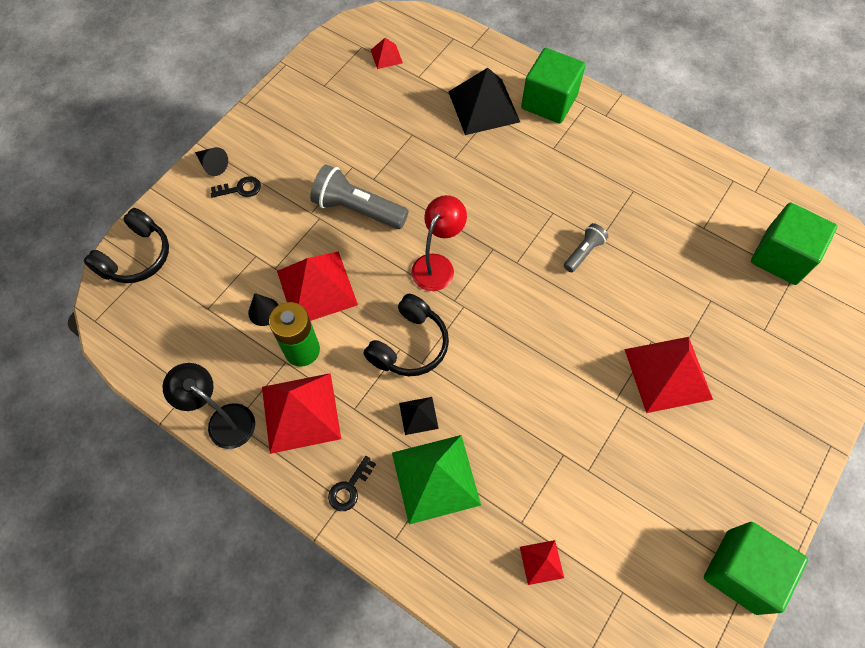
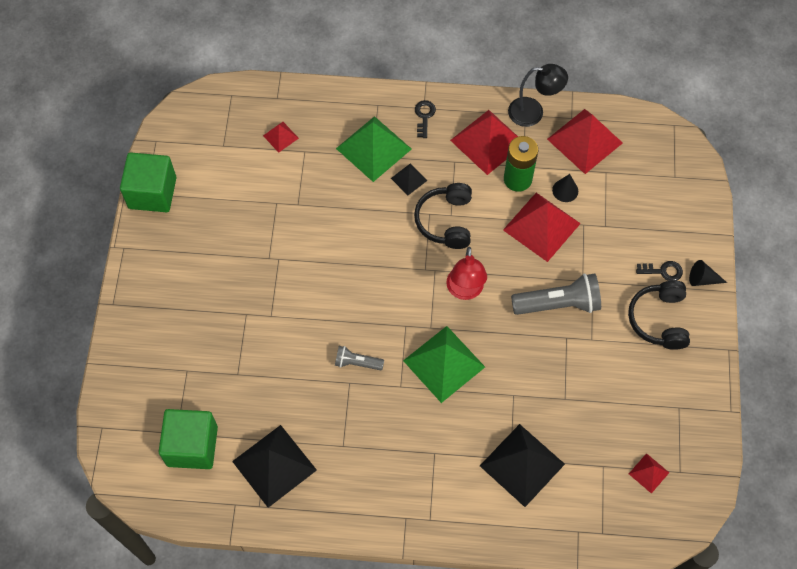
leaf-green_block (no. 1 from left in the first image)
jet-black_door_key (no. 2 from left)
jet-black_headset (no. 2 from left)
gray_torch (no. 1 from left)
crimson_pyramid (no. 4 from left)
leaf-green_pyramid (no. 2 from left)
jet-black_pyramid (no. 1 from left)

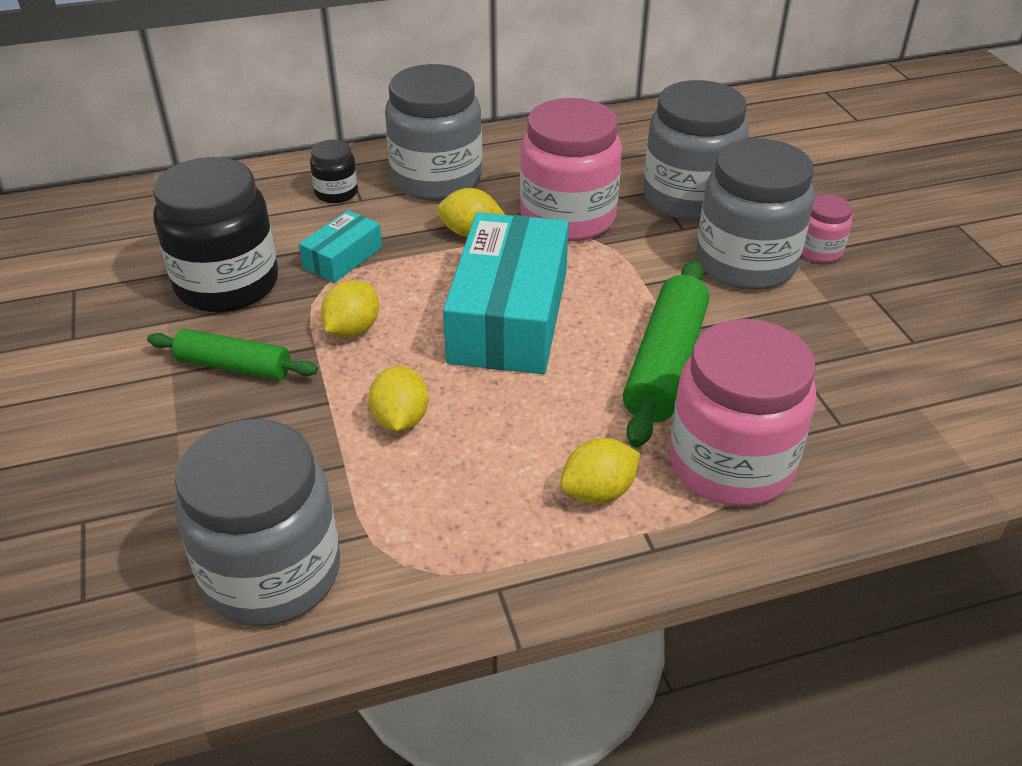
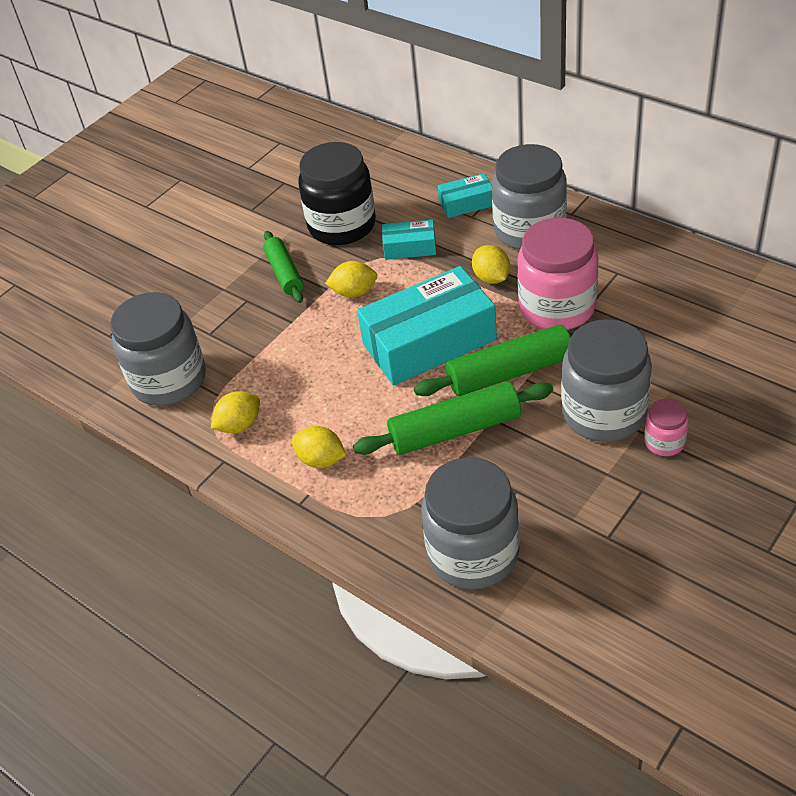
gray_jam_jar (no. 2 from left)
turquoise_box (no. 3 from left)
rose-pink_jam_jar (no. 2 from left in the first image)
golden_lemon (no. 1 from left)
leaf-green_rolling_pin (no. 3 from left)

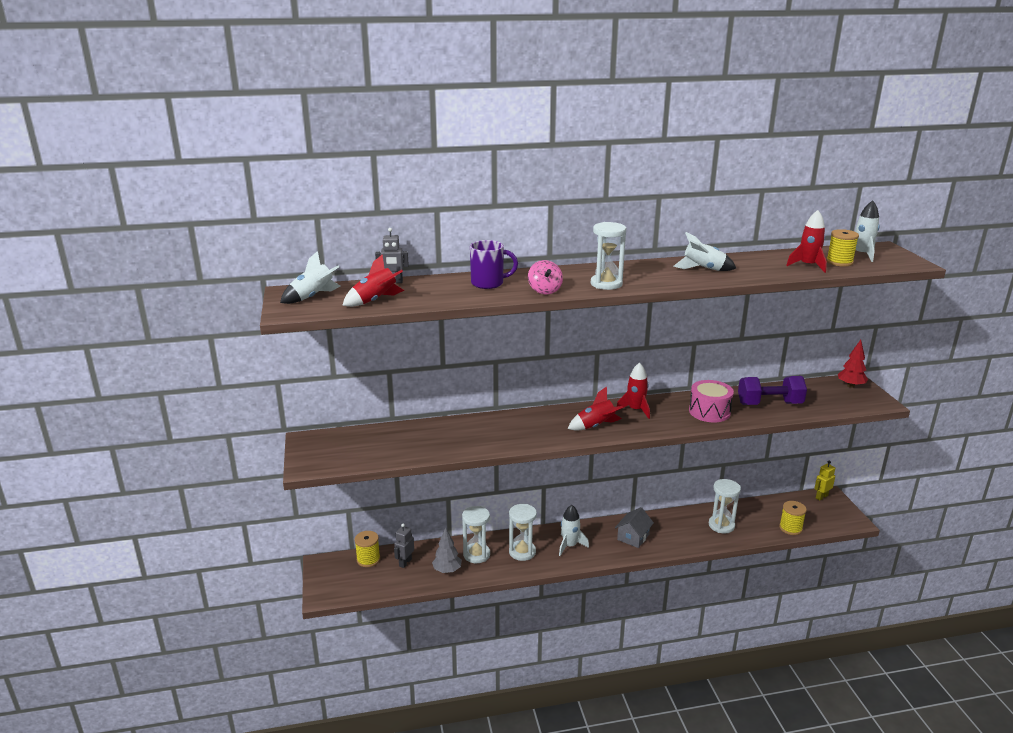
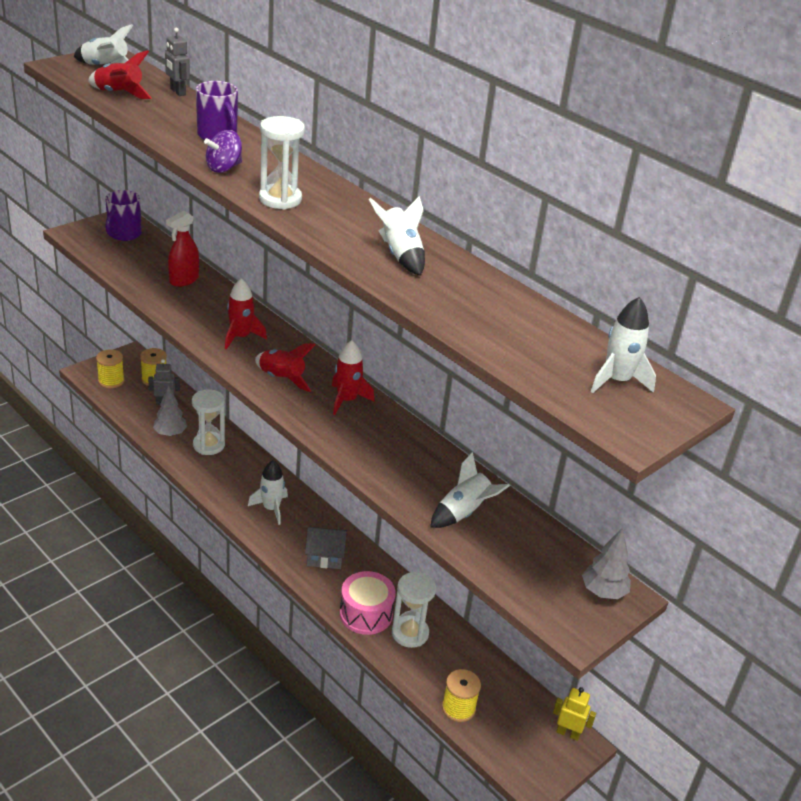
crimson_spaceship (no. 2 from left)
golden_reel_of_thread (no. 1 from left)
violet_whirligig
gray_toy_tree (no. 2 from left)
pure_white_spaceship (no. 4 from left)
rose-pink_snare_drum
pure_white_hourglass (no. 2 from left in the first image)
violet_mug (no. 1 from left)
crimson_sprayer

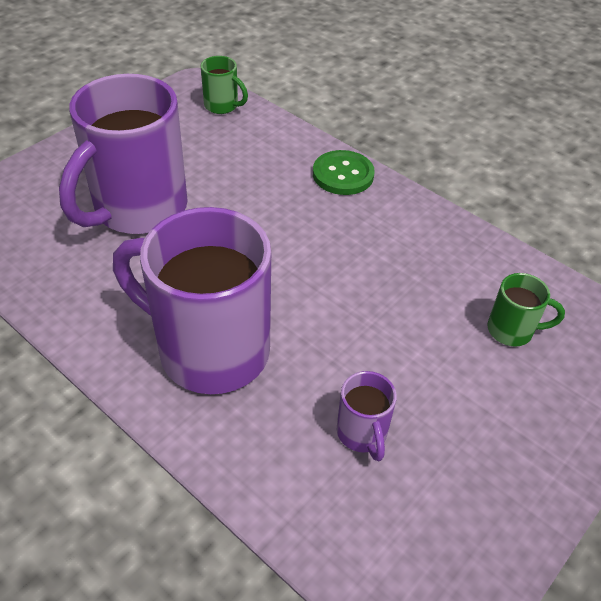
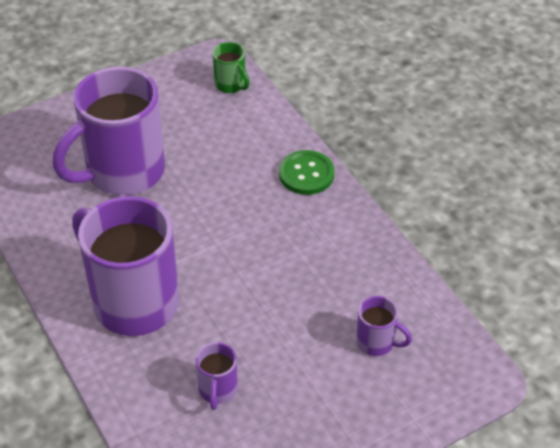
violet_mug (no. 4 from left)

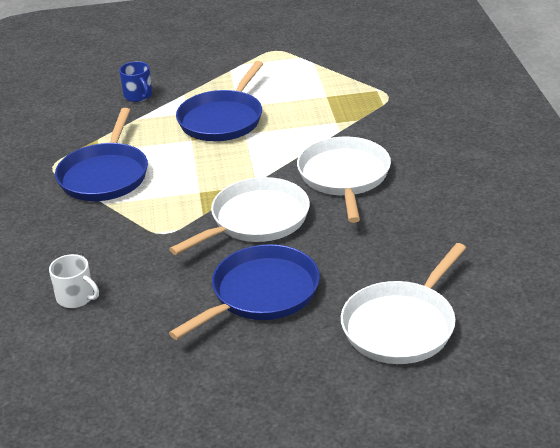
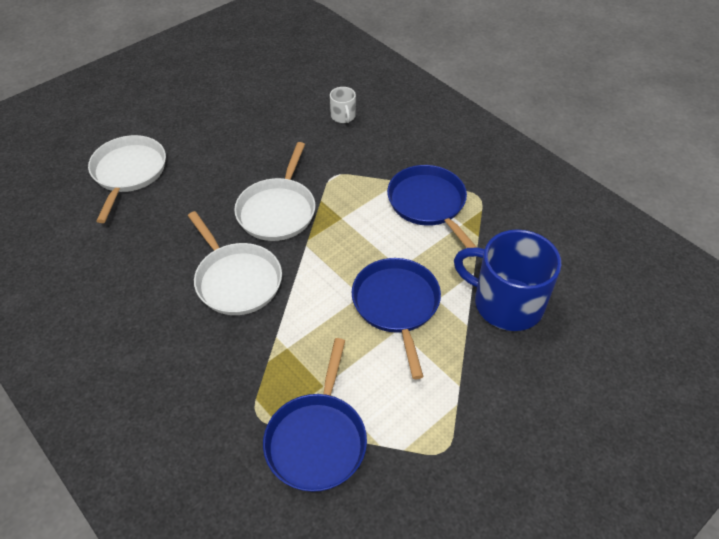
cobalt_mug
cobalt_skillet (no. 1 from left)
pure_white_mug

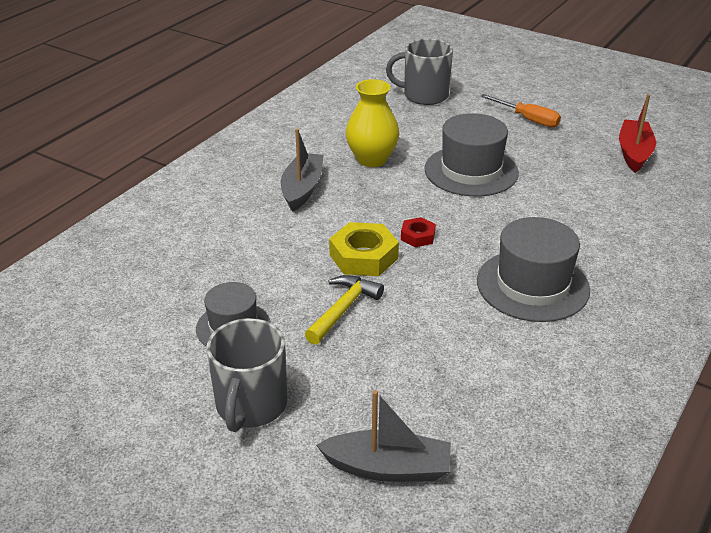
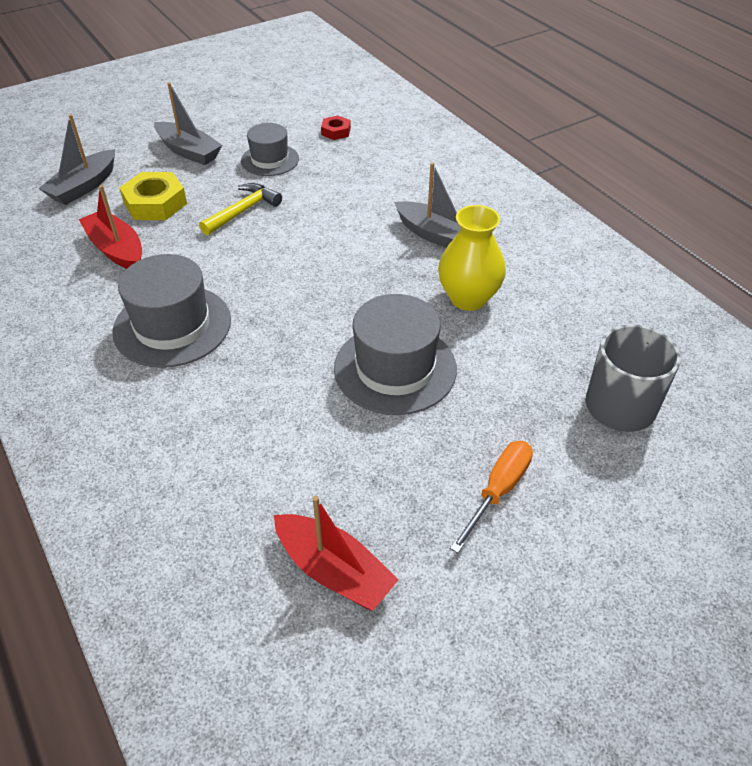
orange-coloured_flat_screwdriver
crimson_hexagon_nut
golden_hexagon_nut
golden_hammer
gray_sailboat (no. 2 from left)
crimson_sailboat (no. 1 from left)

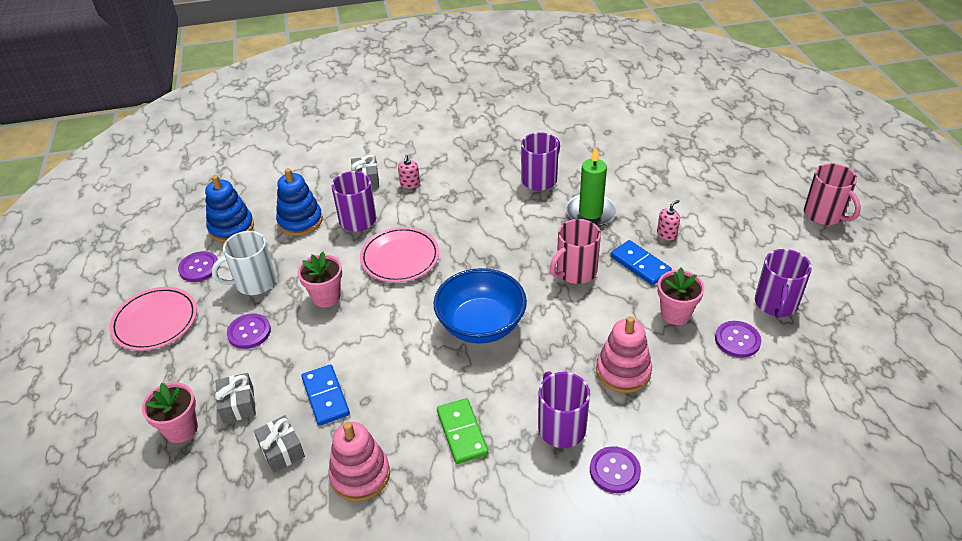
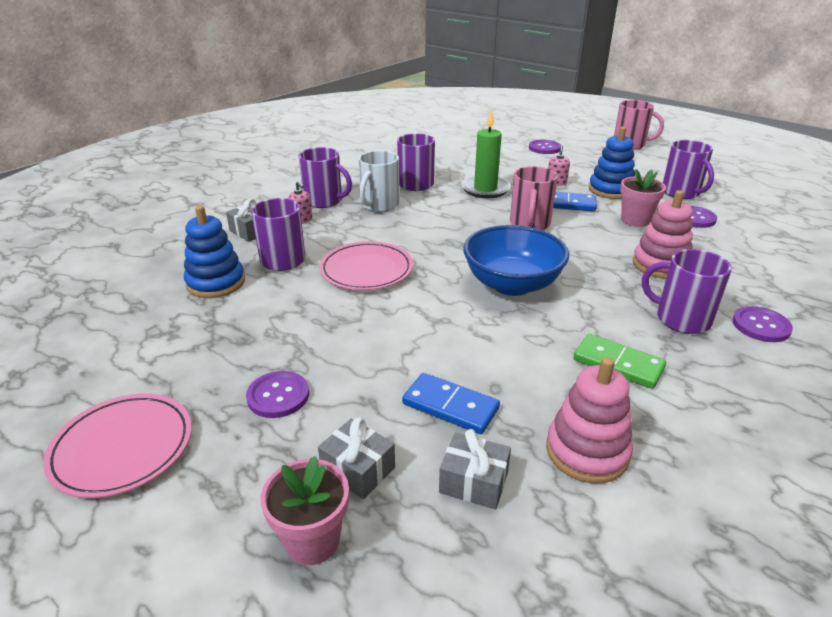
cobalt_stacking_rings (no. 2 from left)
pure_white_mug
violet_sewing_button (no. 2 from left)
rose-pink_flower_pot (no. 2 from left in the first image)
violet_mug (no. 2 from left)

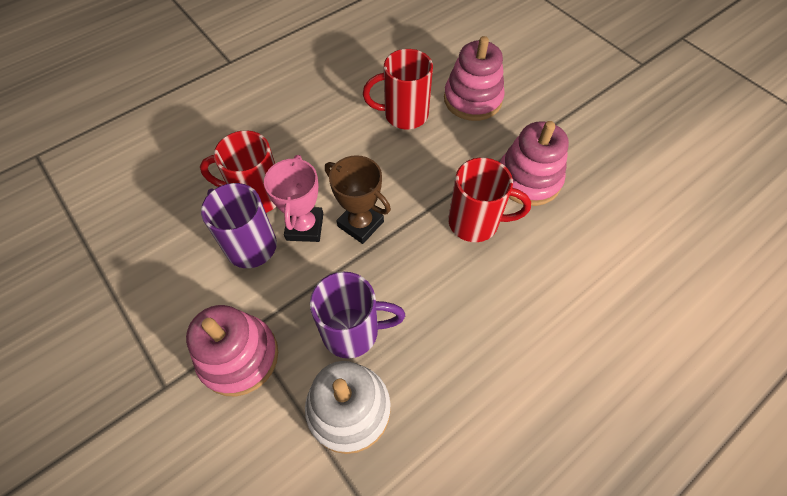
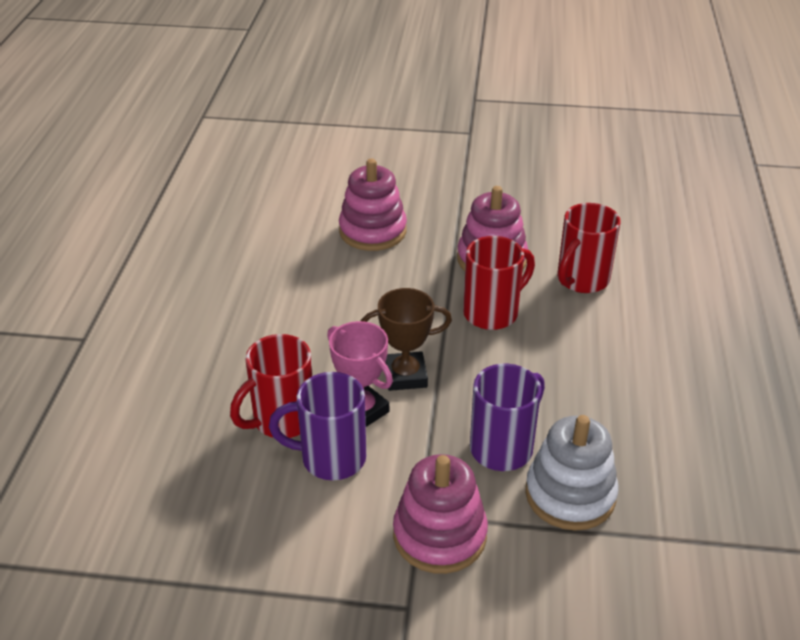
crimson_mug (no. 3 from left)

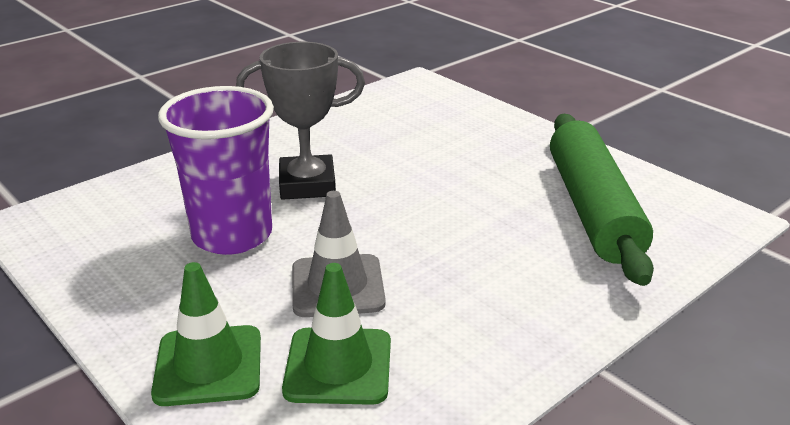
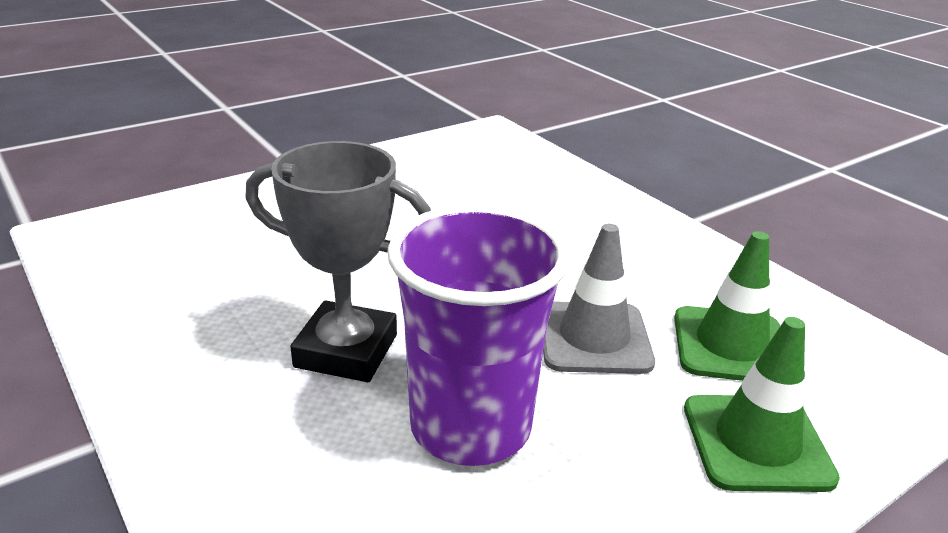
gray_trophy
leaf-green_rolling_pin

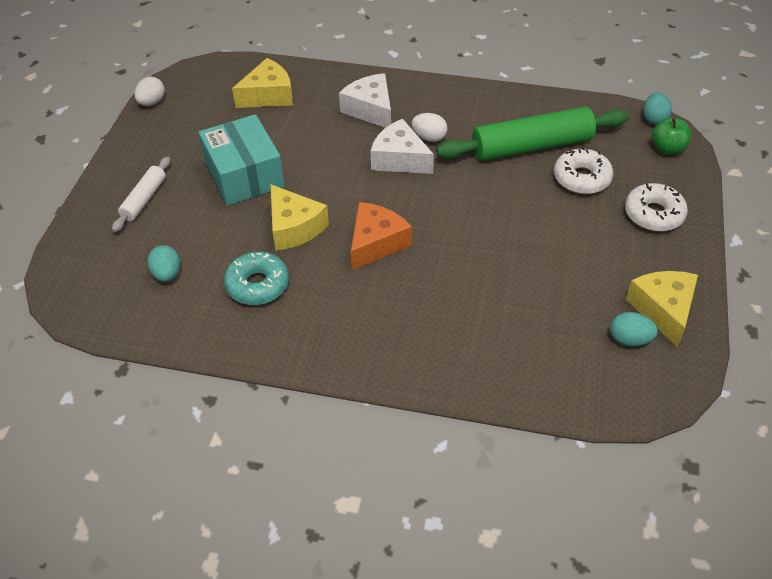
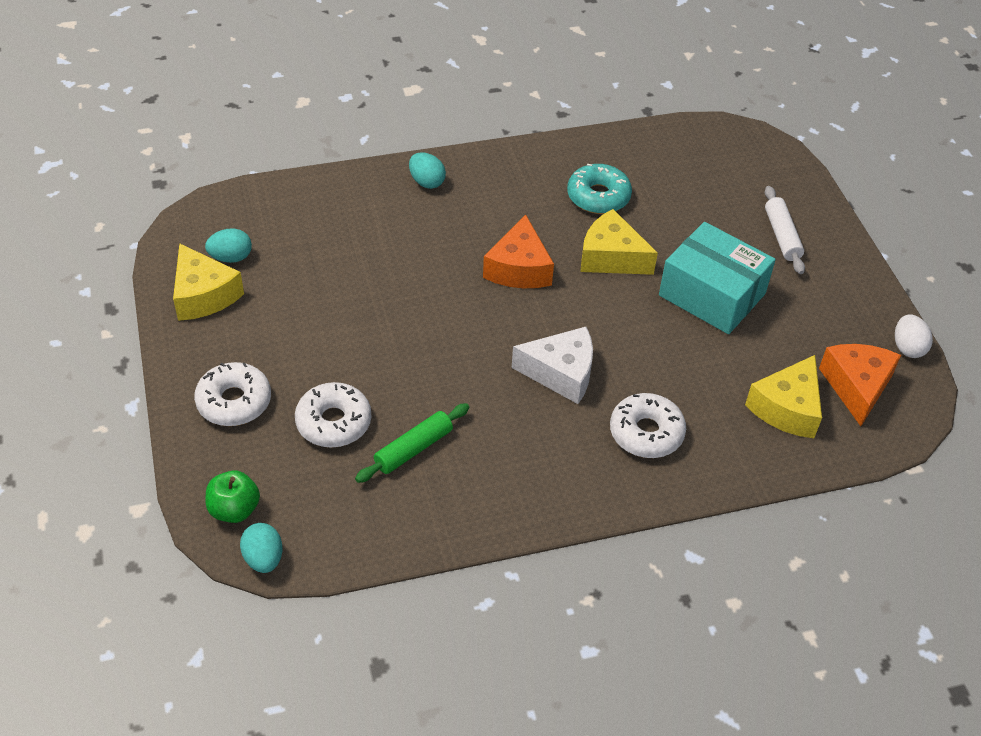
pure_white_glazed_donut (no. 3 from left)
leaf-green_rolling_pin
pure_white_egg_shape (no. 2 from left in the first image)
turquoise_egg_shape (no. 3 from left)
orange-coloured_cheese (no. 2 from left)

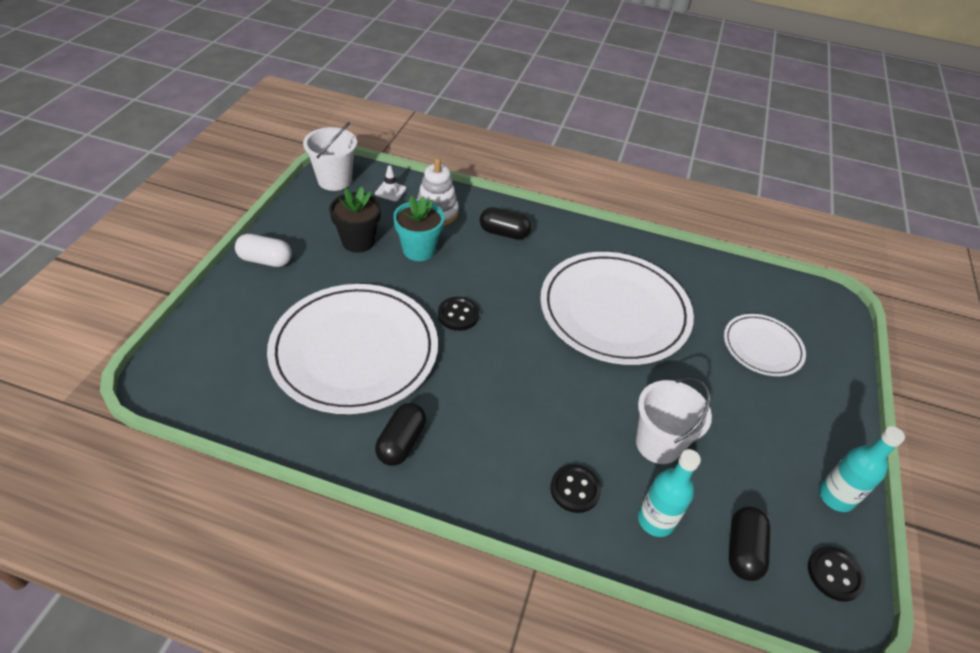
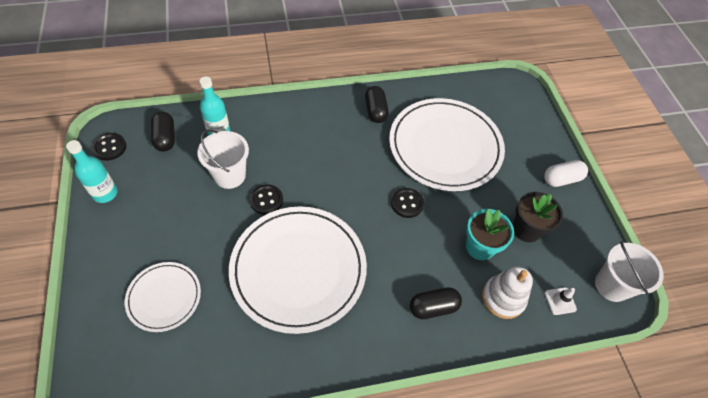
jet-black_sewing_button (no. 2 from left)

